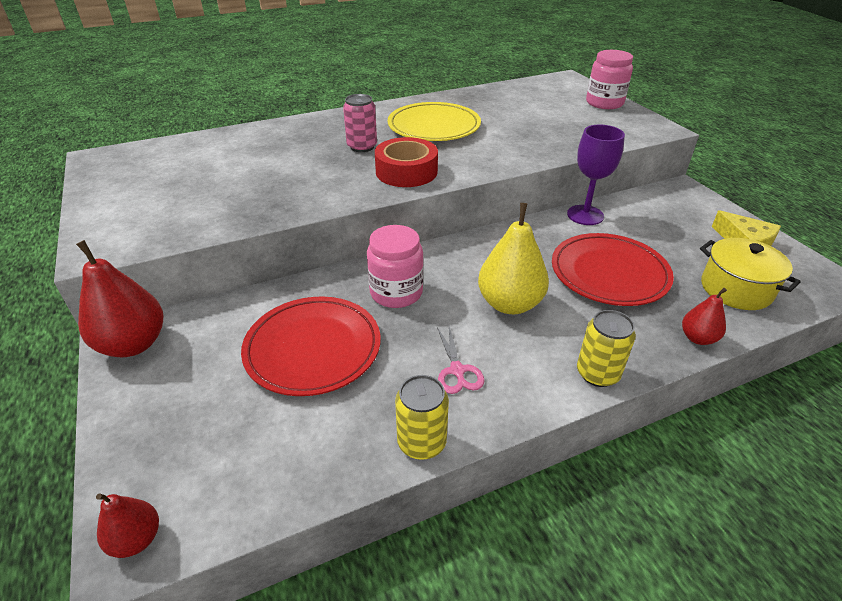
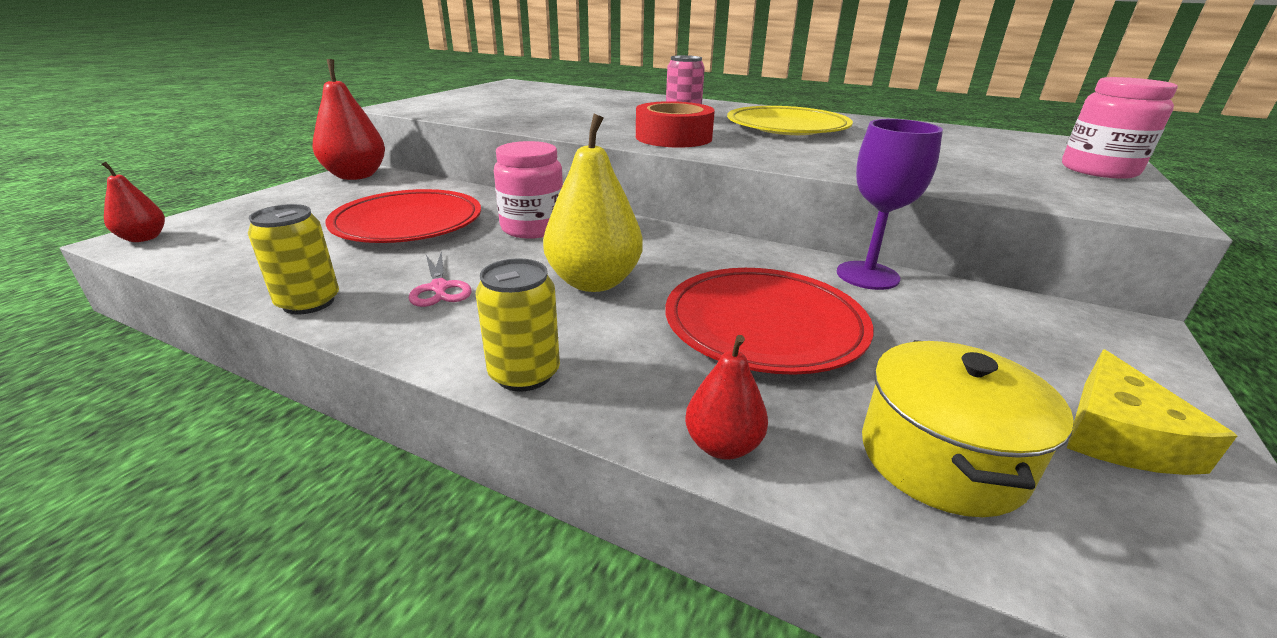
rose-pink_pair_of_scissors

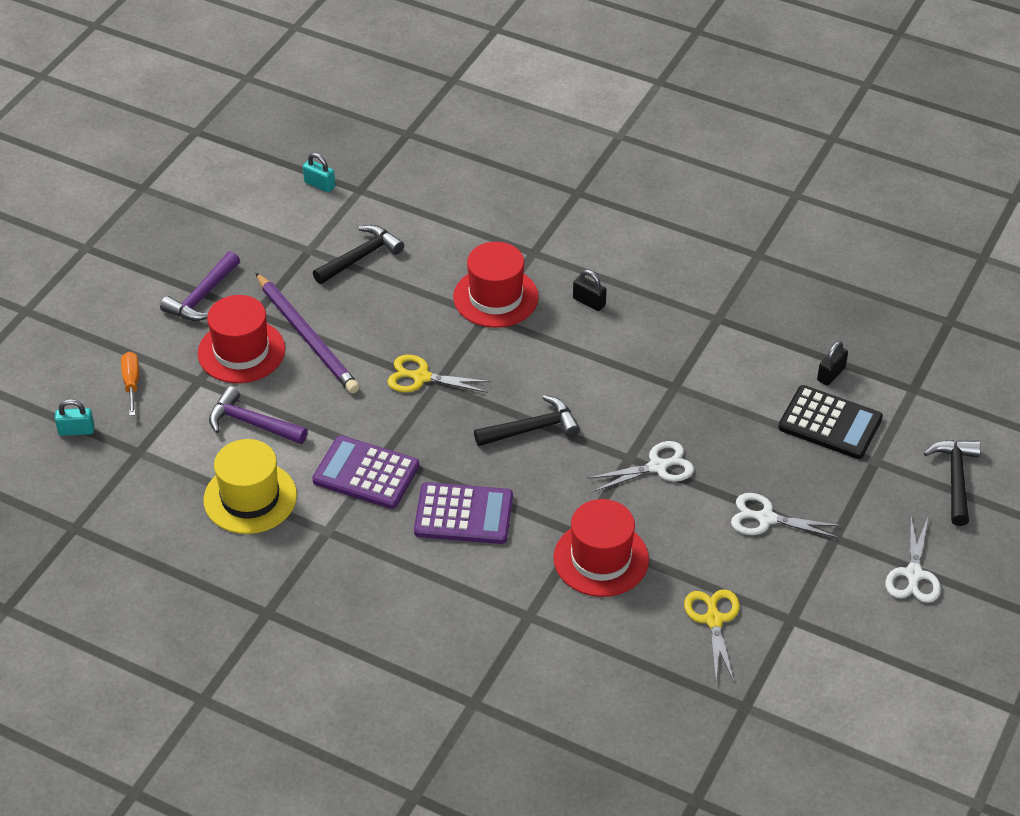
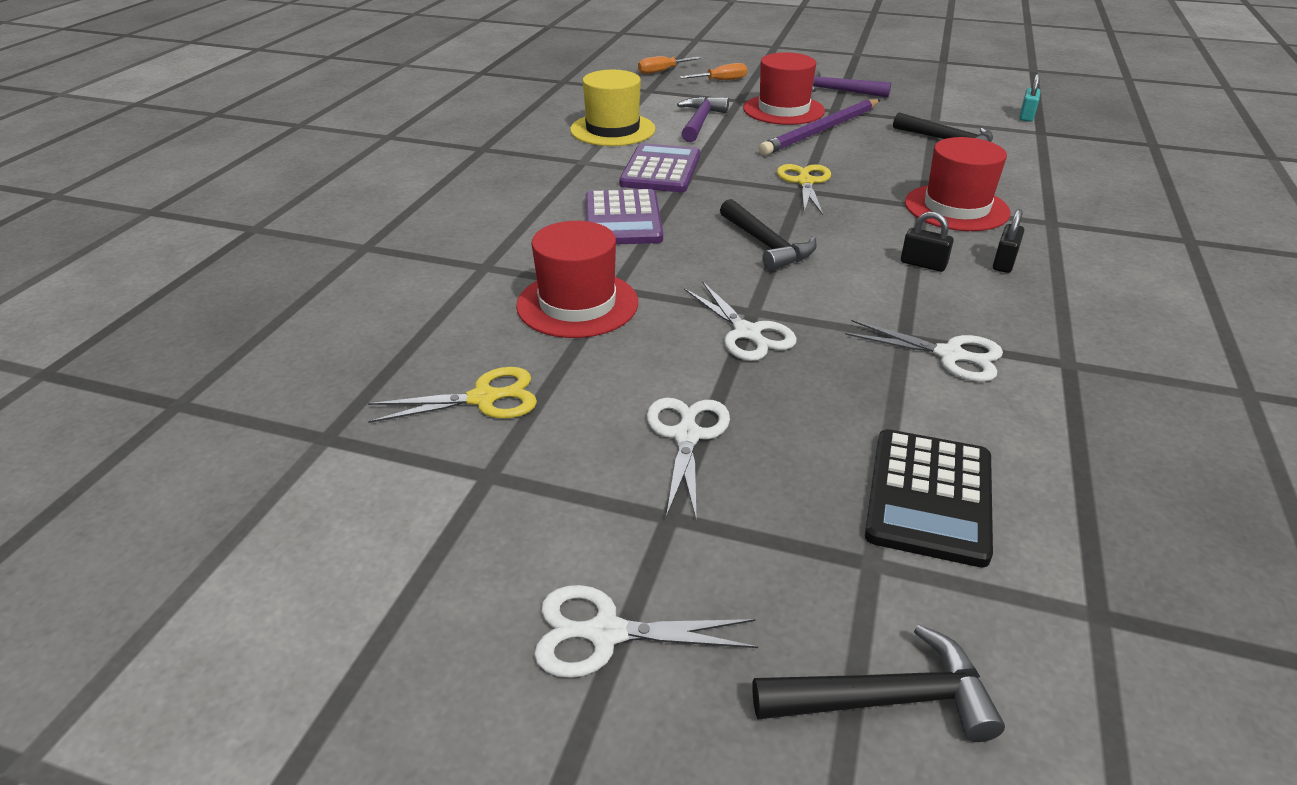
jet-black_padlock (no. 1 from left)
orange-coloured_flat_screwdriver (no. 1 from left)
pure_white_pair_of_scissors (no. 4 from left)

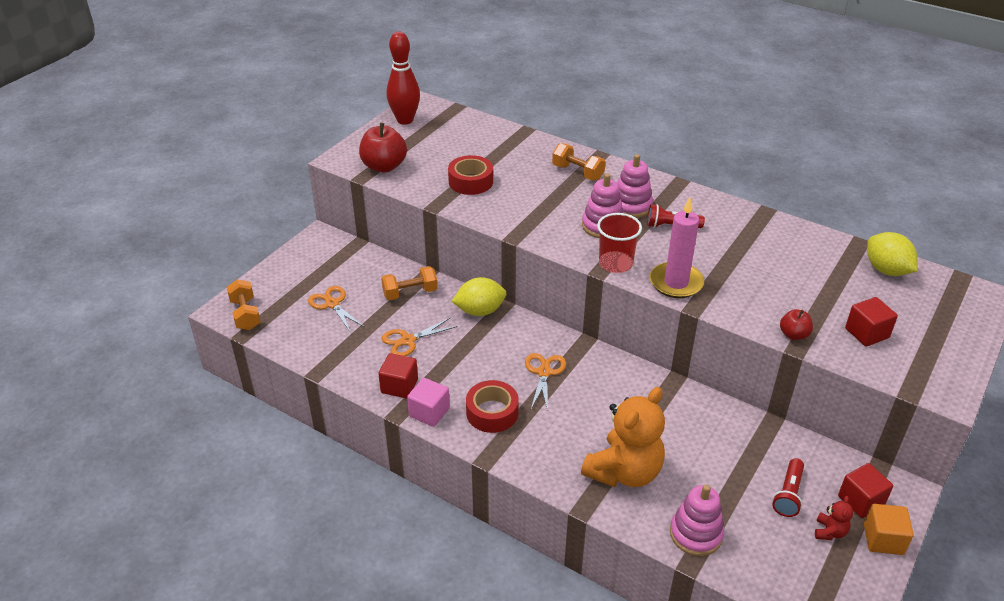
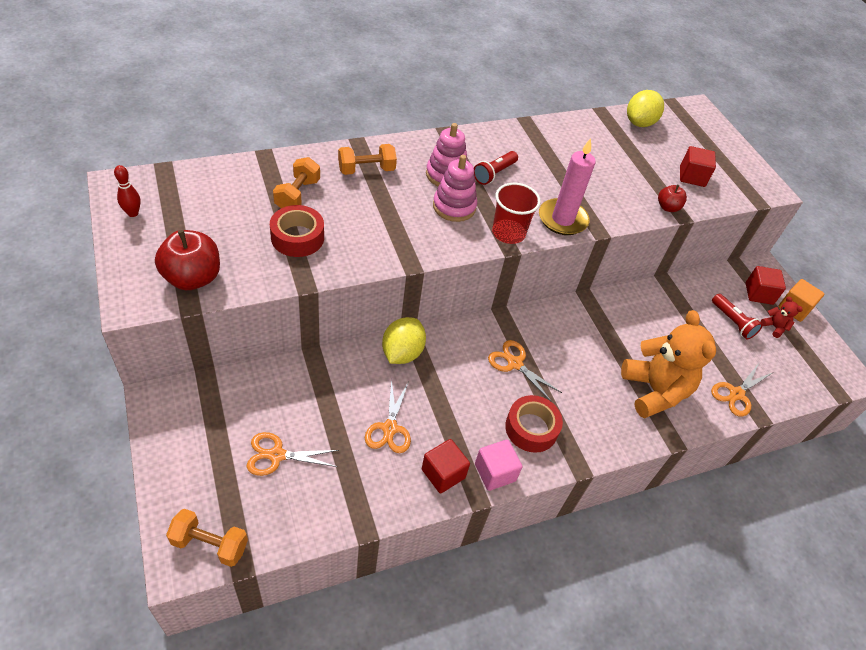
crimson_bowling_pin
golden_lemon (no. 2 from left)
orange-coloured_hand_weight (no. 2 from left)
orange-coloured_pair_of_scissors (no. 4 from left)

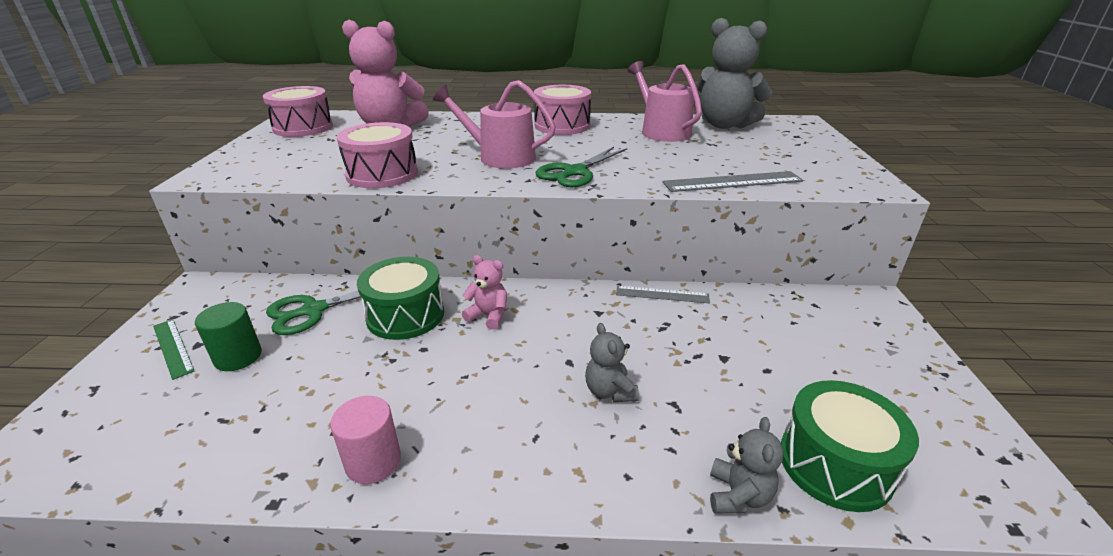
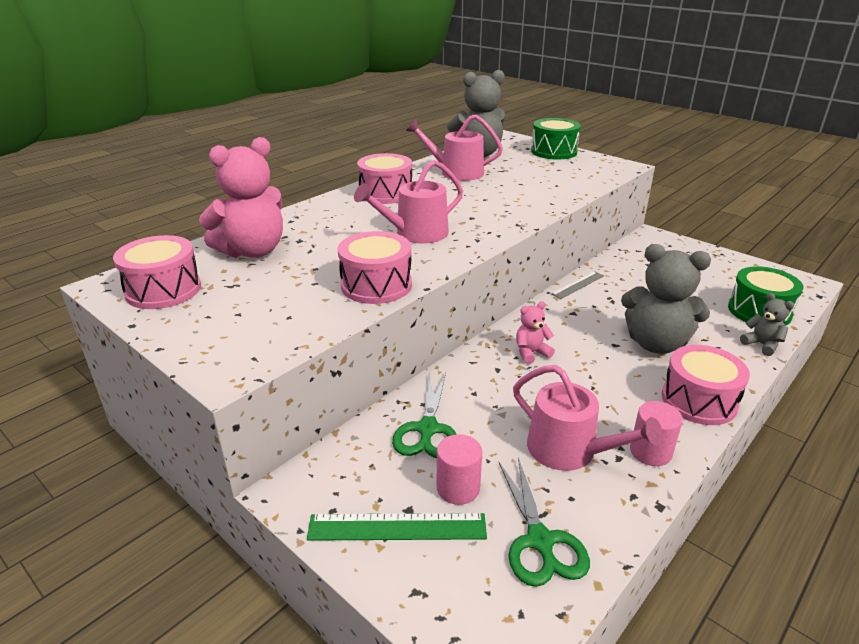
leaf-green_pair_of_scissors (no. 2 from left)
gray_straightedge (no. 2 from left in the first image)
leaf-green_snare_drum (no. 1 from left)
rose-pink_cylinder_shape (no. 1 from left)
leaf-green_straightedge
gray_teddy_bear (no. 2 from left)
rose-pink_snare_drum (no. 4 from left)
rose-pink_watering_can (no. 3 from left)

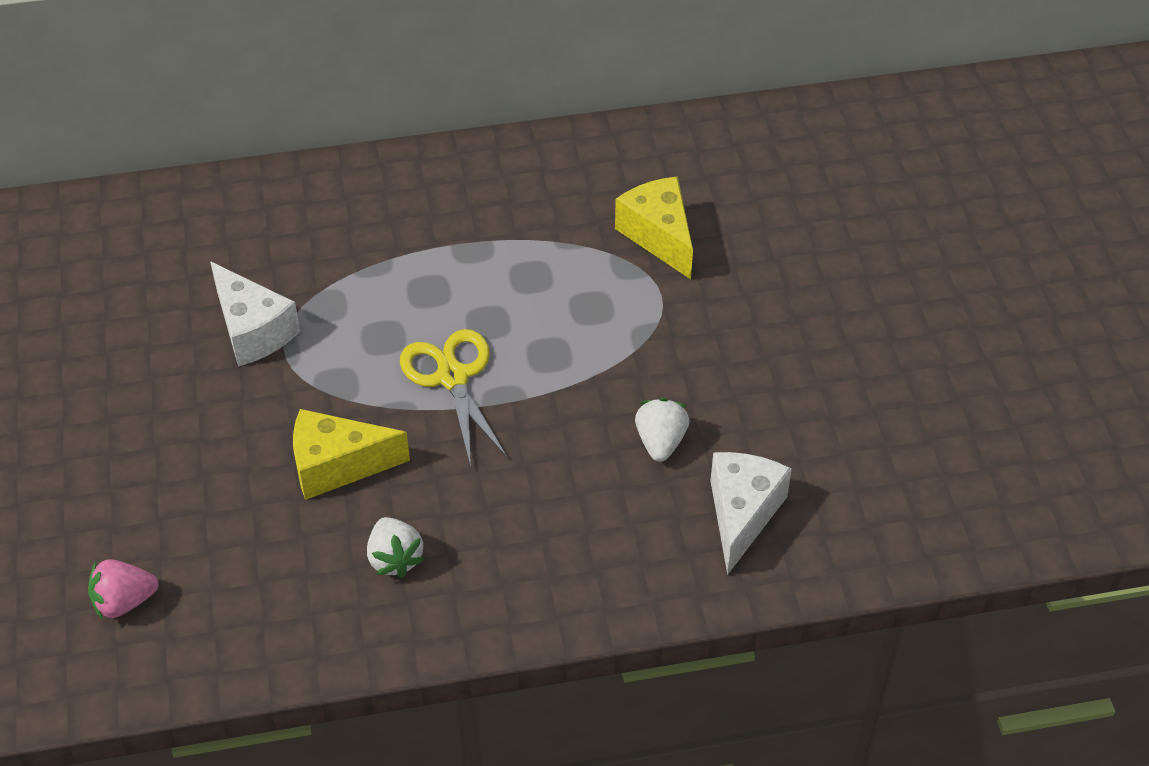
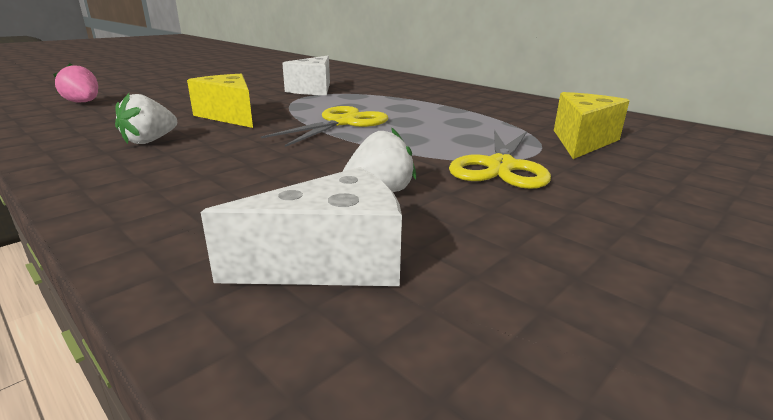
golden_pair_of_scissors (no. 2 from left)

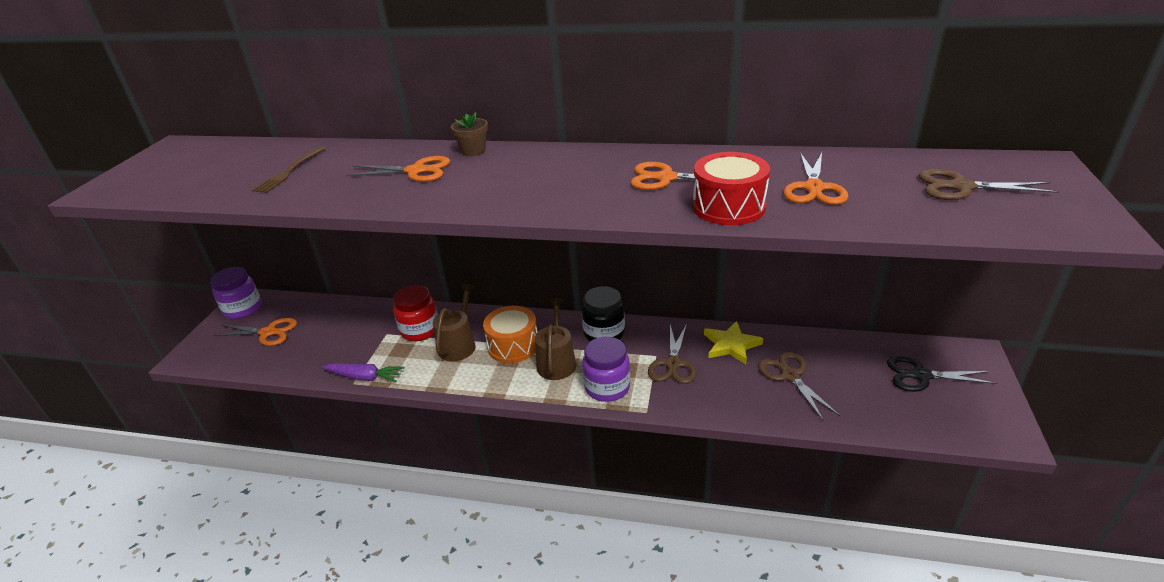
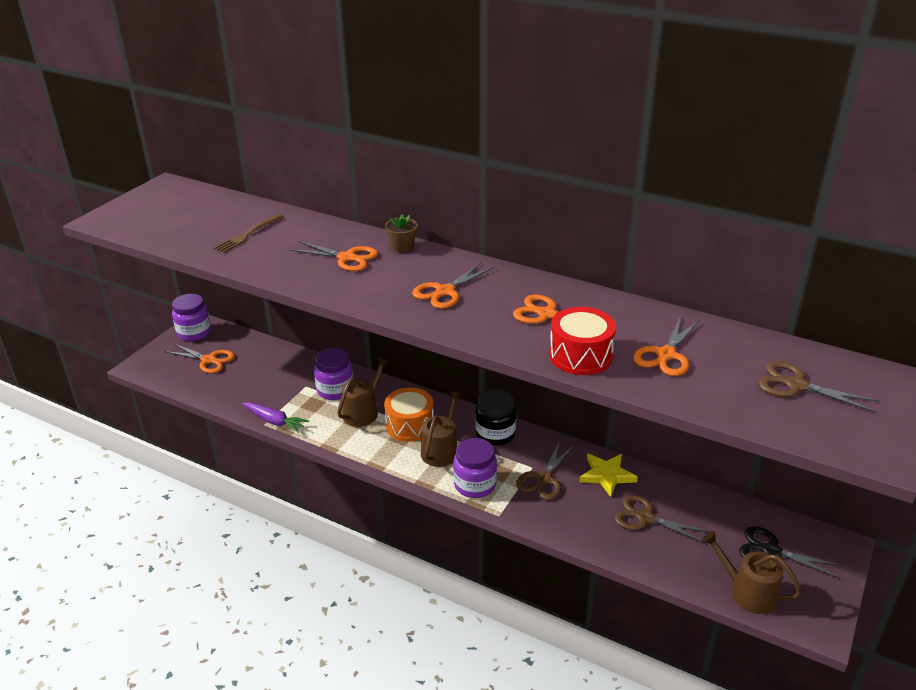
violet_jam_jar (no. 2 from left)
russet_pair_of_scissors (no. 2 from left)
orange-coloured_pair_of_scissors (no. 3 from left)
russet_watering_can (no. 3 from left)

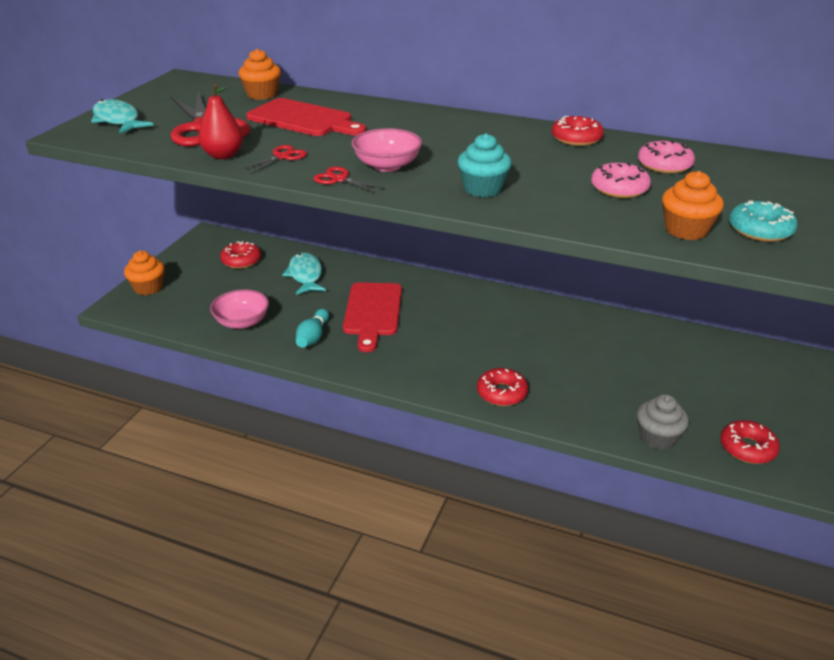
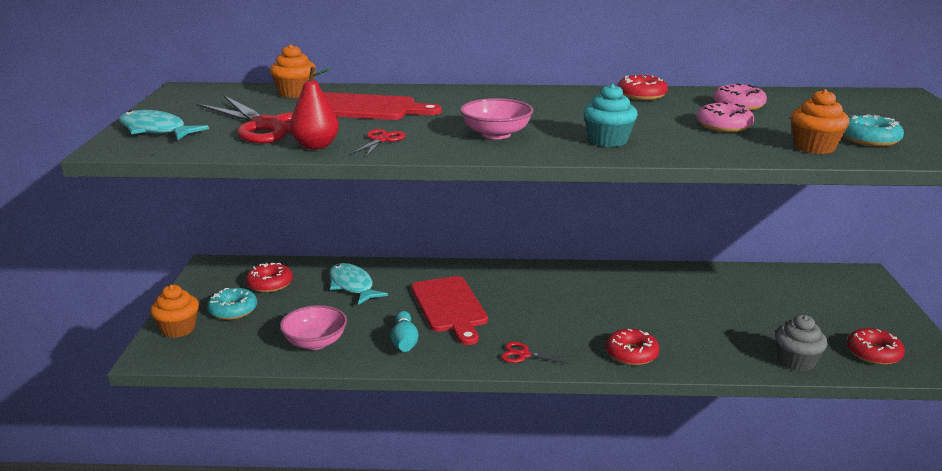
crimson_pair_of_scissors (no. 3 from left)
turquoise_glazed_donut (no. 1 from left)

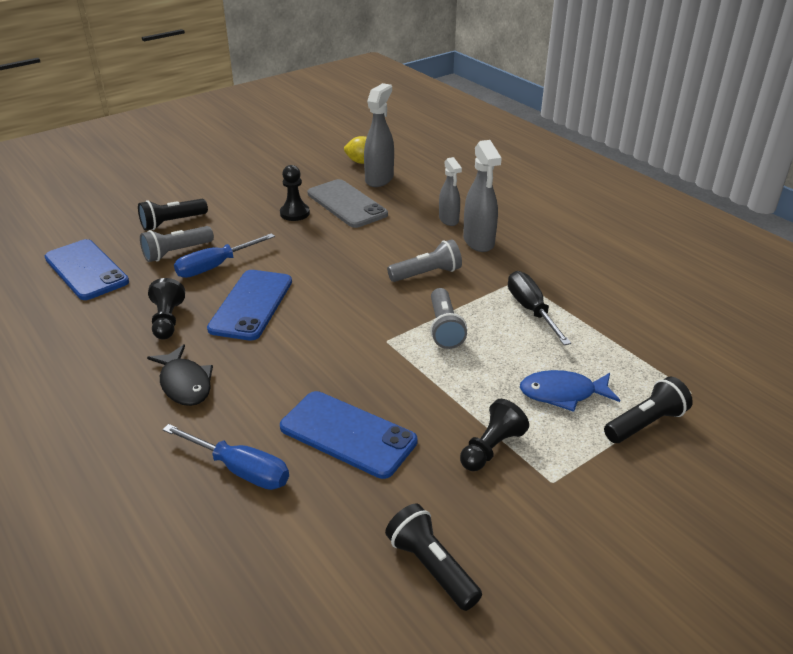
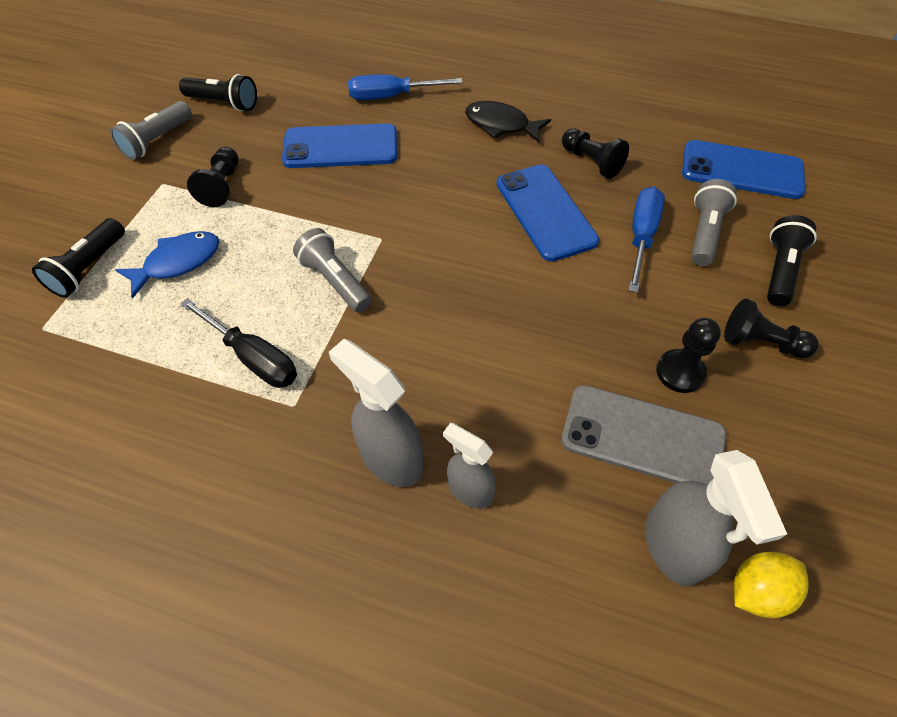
gray_torch (no. 1 from left)
jet-black_game_pawn (no. 4 from left)

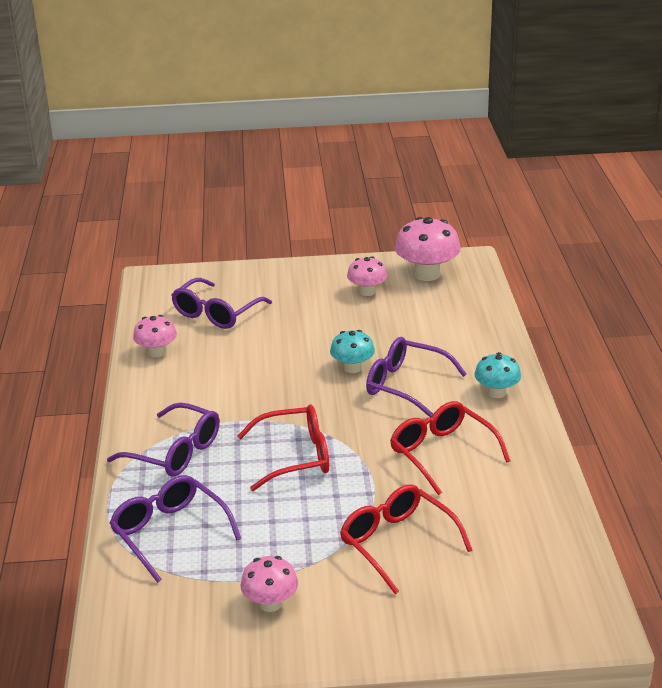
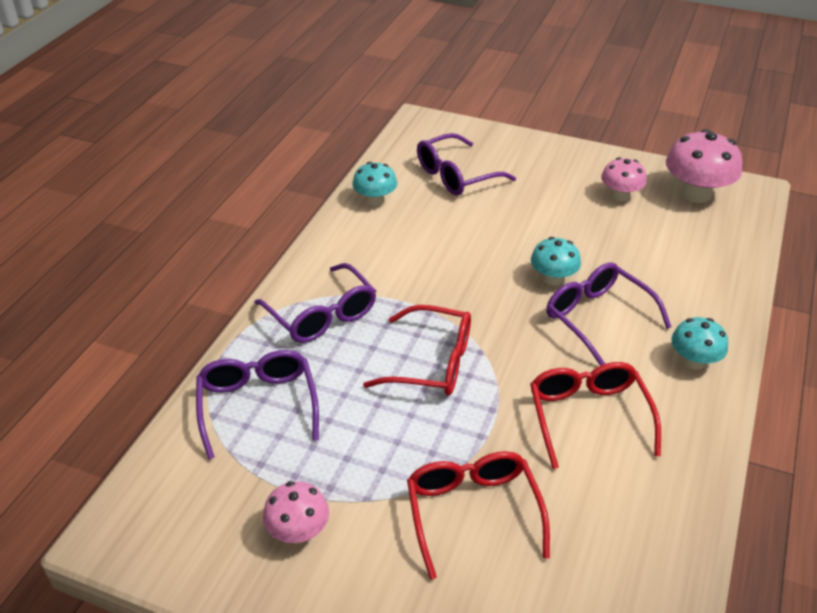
turquoise_fungus (no. 1 from left)

